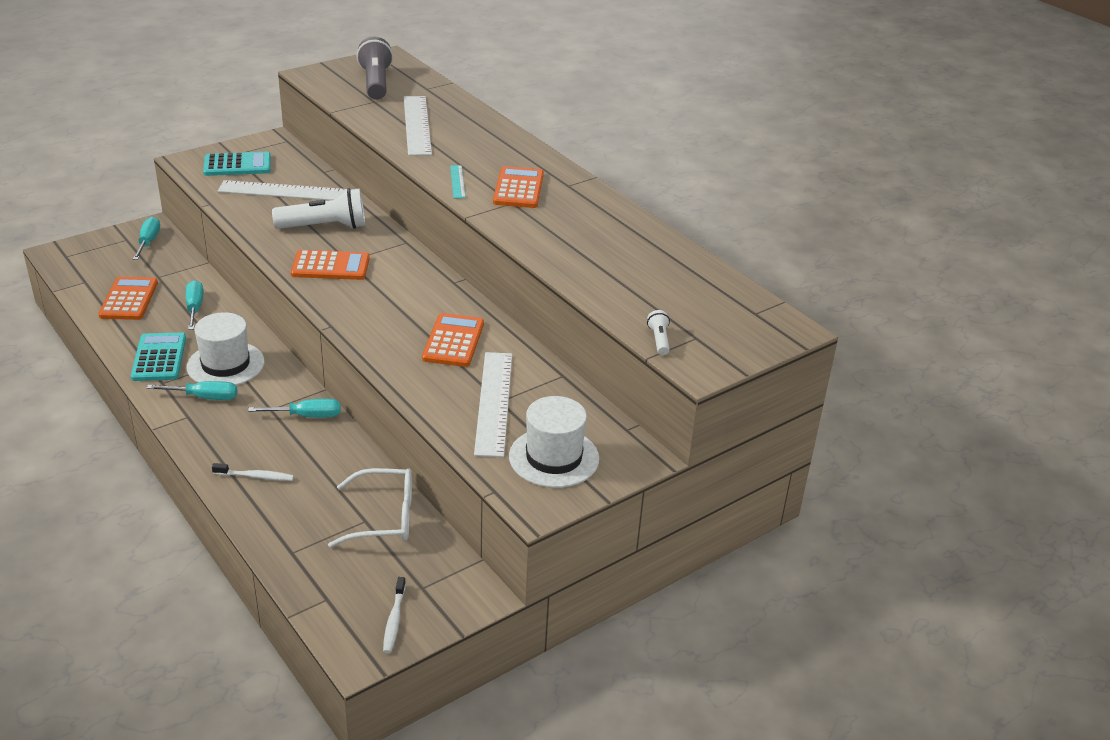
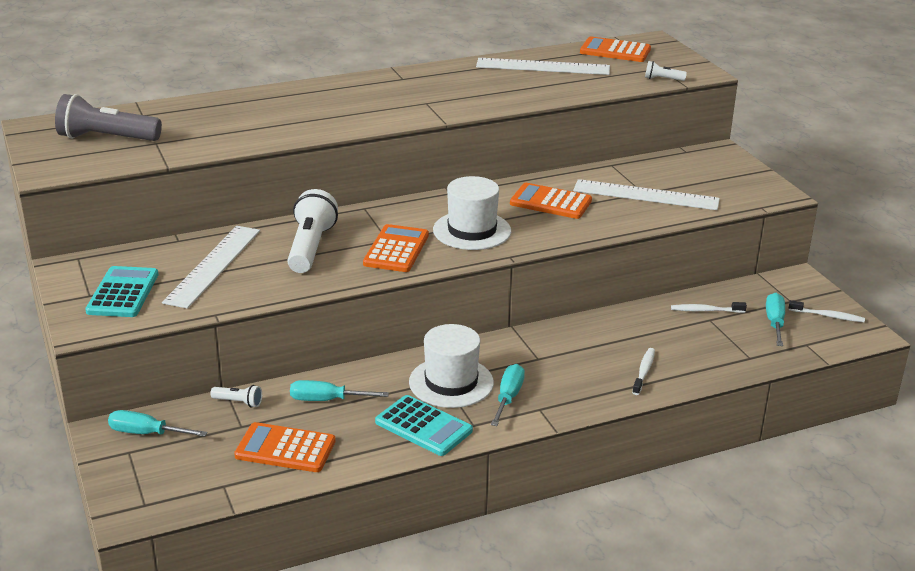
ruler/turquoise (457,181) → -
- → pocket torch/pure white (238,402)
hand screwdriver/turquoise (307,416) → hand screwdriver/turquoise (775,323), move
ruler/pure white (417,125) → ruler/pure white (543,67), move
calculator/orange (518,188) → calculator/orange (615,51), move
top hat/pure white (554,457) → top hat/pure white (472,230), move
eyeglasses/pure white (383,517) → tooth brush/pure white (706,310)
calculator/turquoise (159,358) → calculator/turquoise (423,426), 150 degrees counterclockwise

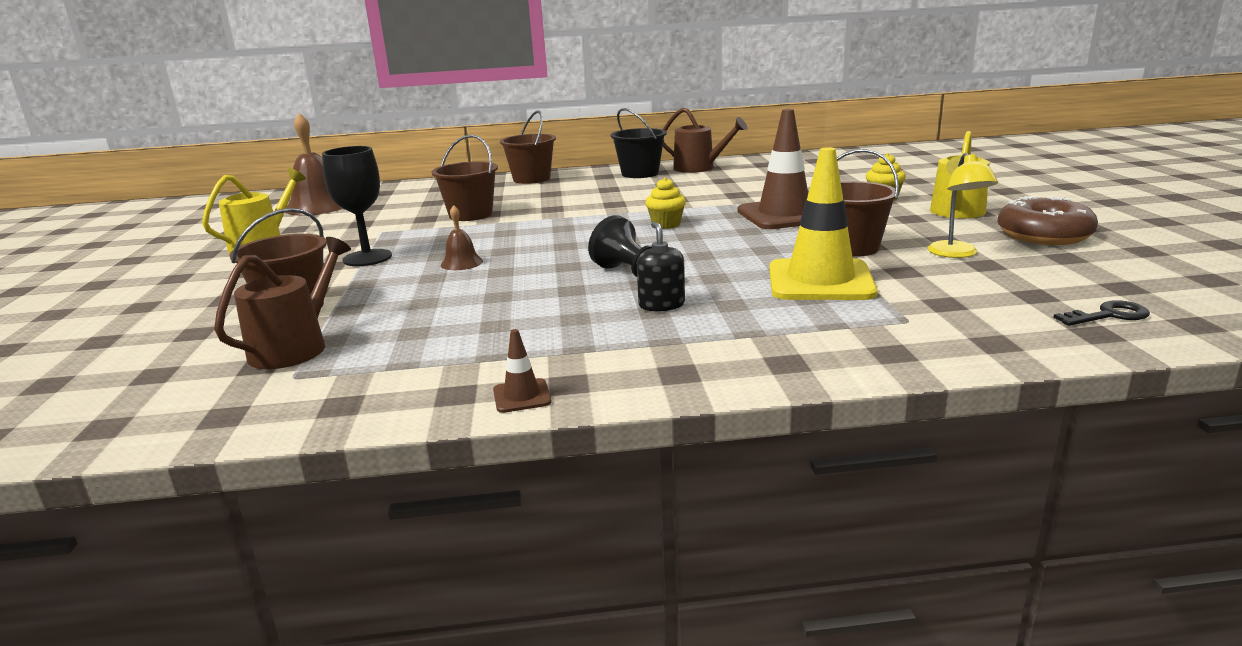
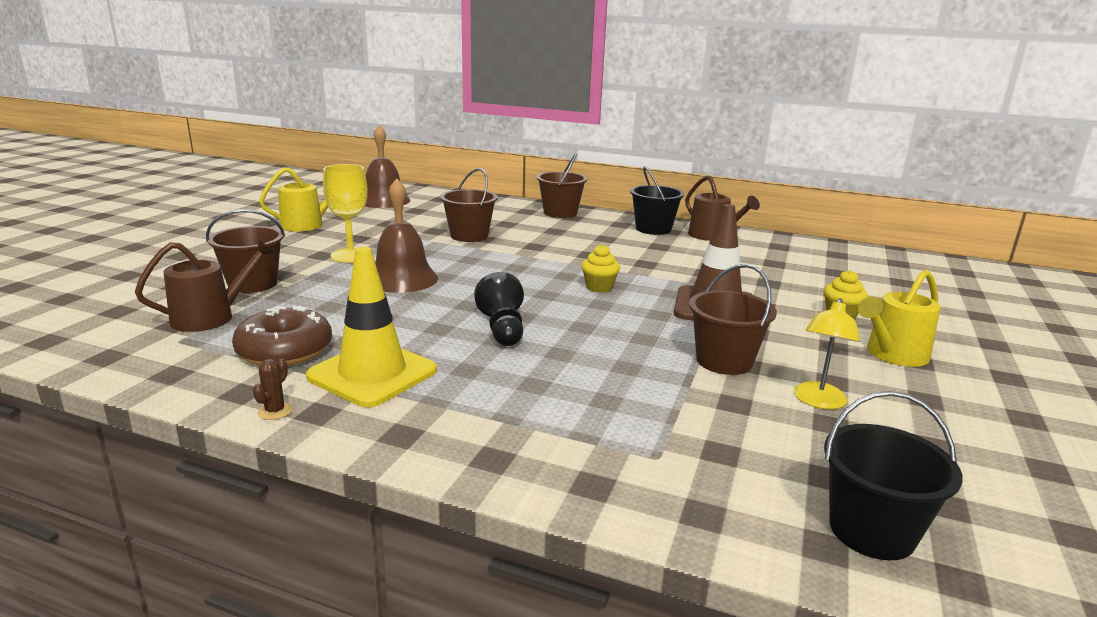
soap dispenser/black (661,305) → -
traffic cone/yellow (820,281) → traffic cone/yellow (372,374), move
glazed donut/russet (1044,235) → glazed donut/russet (285,350), move
traffic cone/russet (522,396) → cactus/russet (275,411)
key/black (1108,315) → sand bucket/black (871,531)
chalice/black (367,258) → chalice/yellow (351,255)
school bell/russet (461,263) → school bell/russet (402,279), x2.01

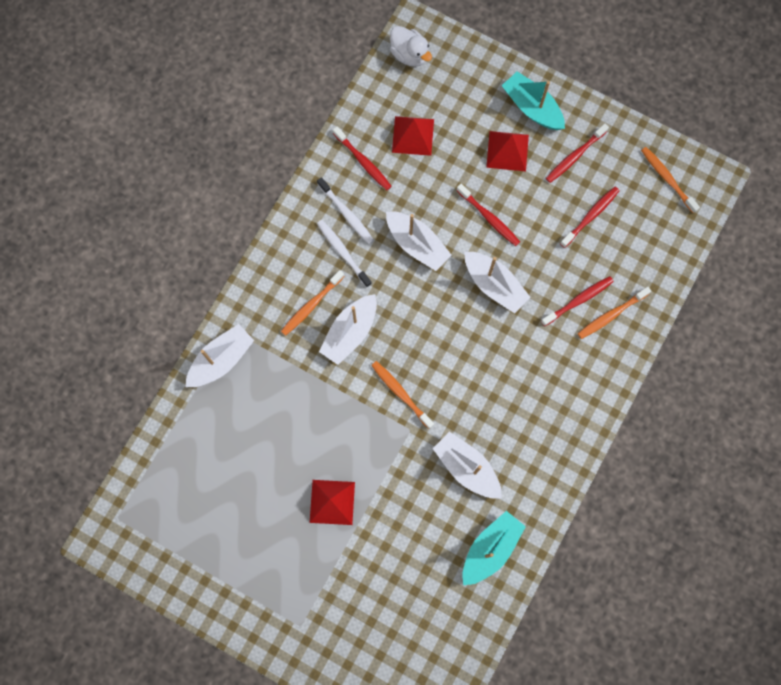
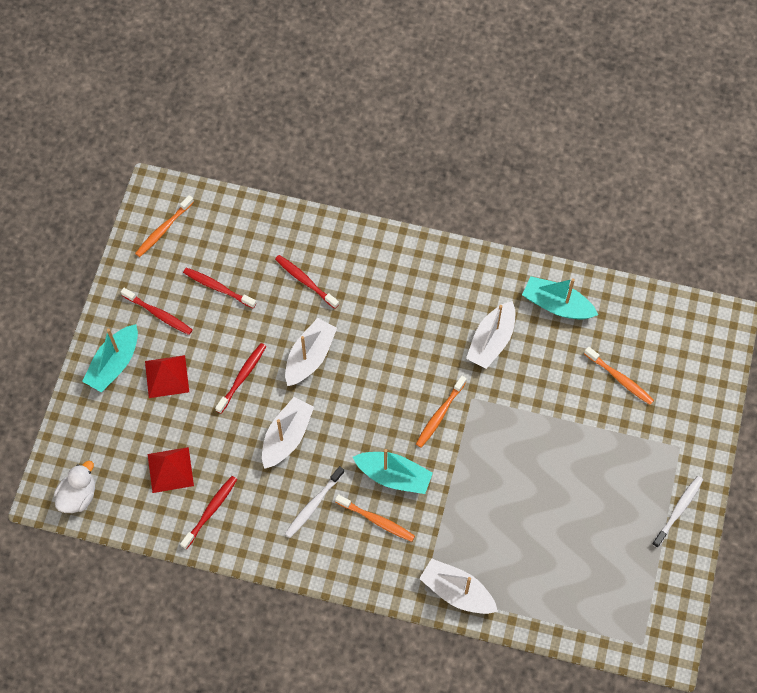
solid pyramid/scarlet (332,502) → -
tooth brush/pure white (346,214) → tooth brush/pure white (678,510), move
tooth brush/orange (611,315) → tooth brush/orange (620,379), move
sailboat/pure white (350,332) → sailboat/turquoise (394,476)

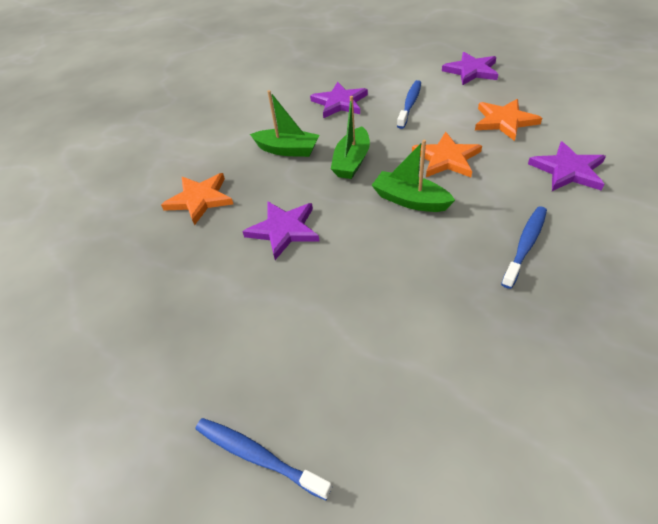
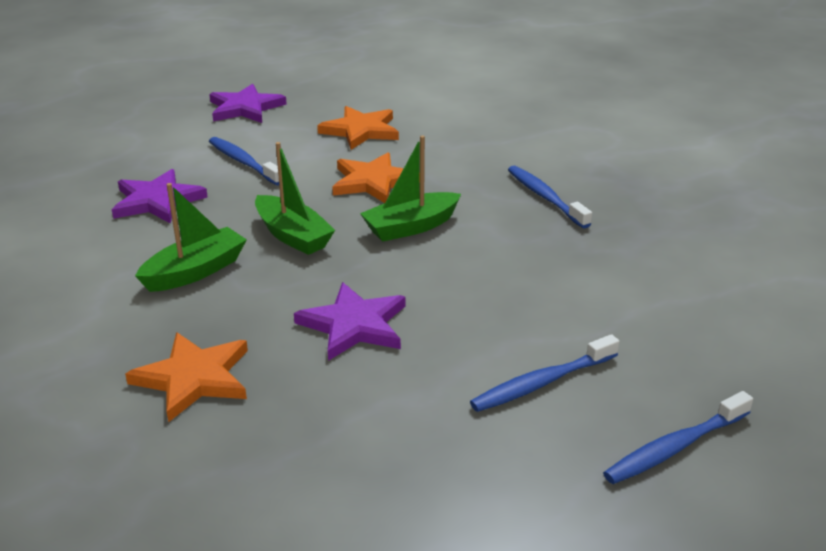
five-pointed star/purple (567,170) → -
- → tooth brush/cobalt (542,383)

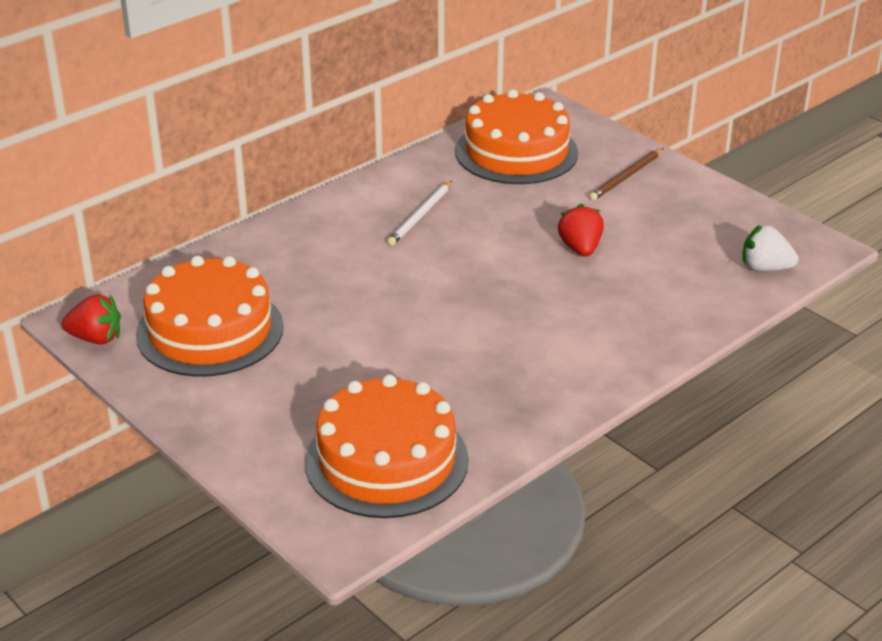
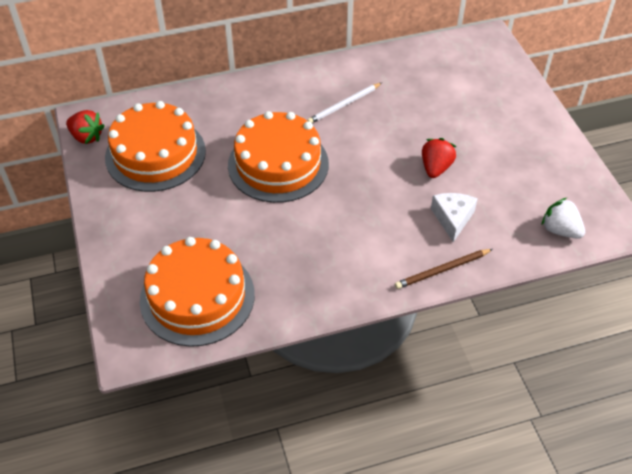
- → piece of cheese/pure white (452,219)
layer cake/orange (516,152) → layer cake/orange (278,164), move
pencil/russet (626,177) → pencil/russet (442,270), move

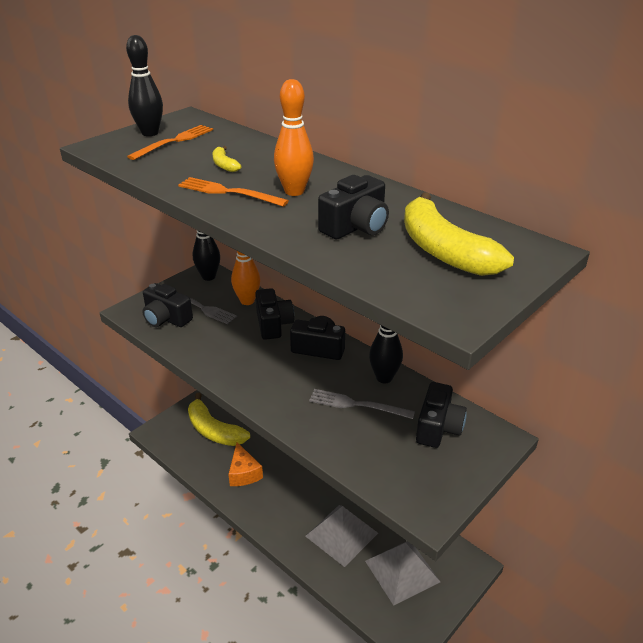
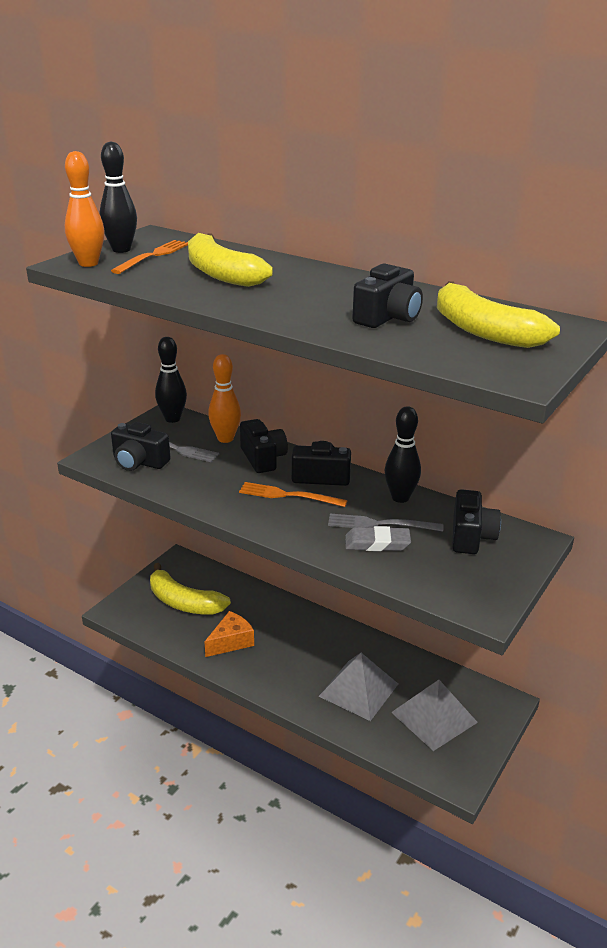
- → pencil eraser/gray (377,543)
fork/orange (228,192) → fork/orange (288,495), move
skittle/orange (294,191) → skittle/orange (88,263), move
piece of cheese/orange (244,473) → piece of cheese/orange (231,642), 105 degrees counterclockwise
banana/yellow (224,165) → banana/yellow (221,274), x2.26

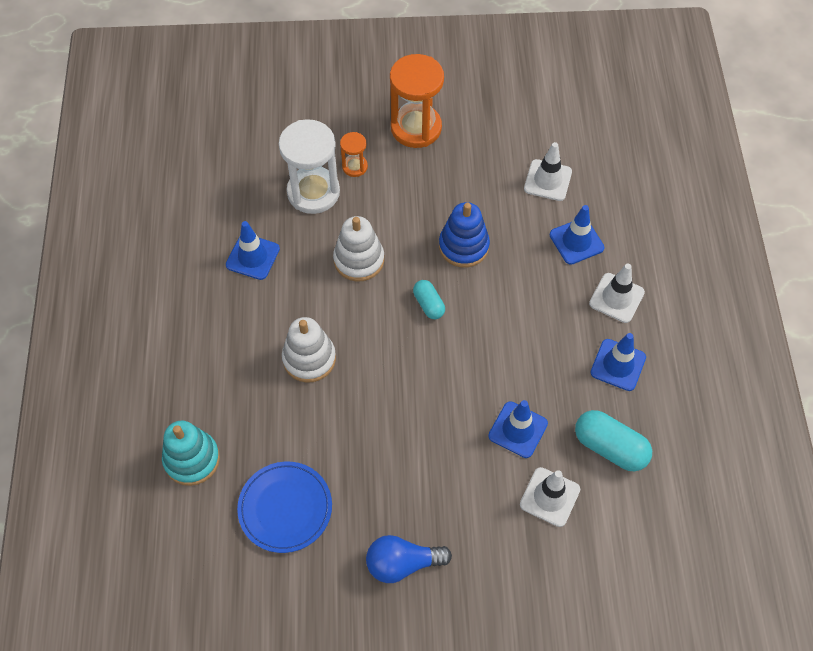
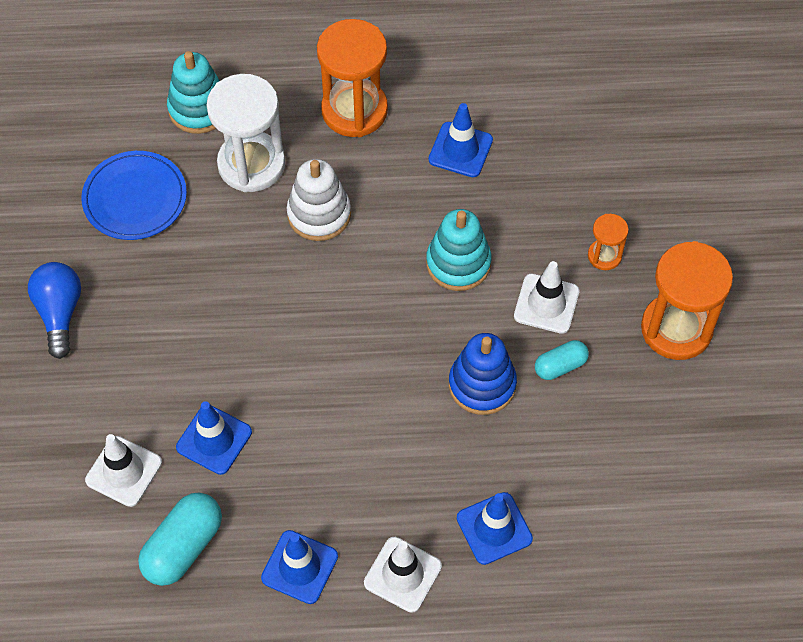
- → hourglass/orange (354,110)
hourglass/pure white (313,192) → hourglass/pure white (251,164), move
pill shape/turquoise (428,304) → pill shape/turquoise (560,366), move
traffic cone/pure white (547,180) → traffic cone/pure white (546,304), move
stacking rings/pure white (359,260) → stacking rings/turquoise (458,263)

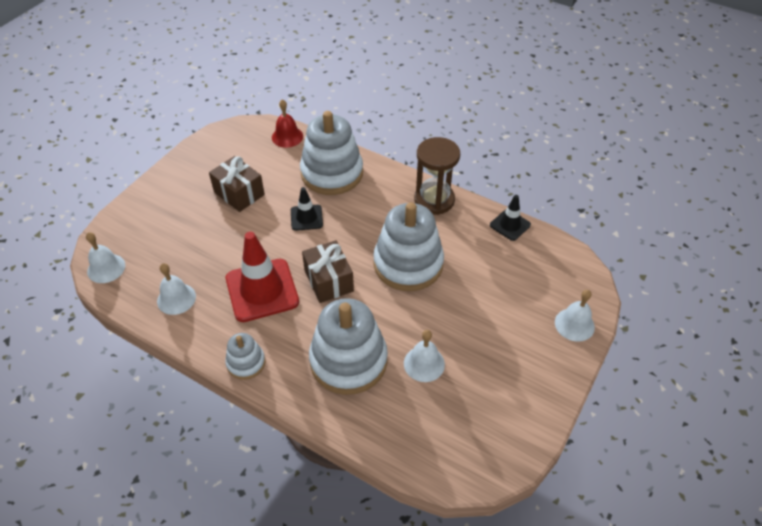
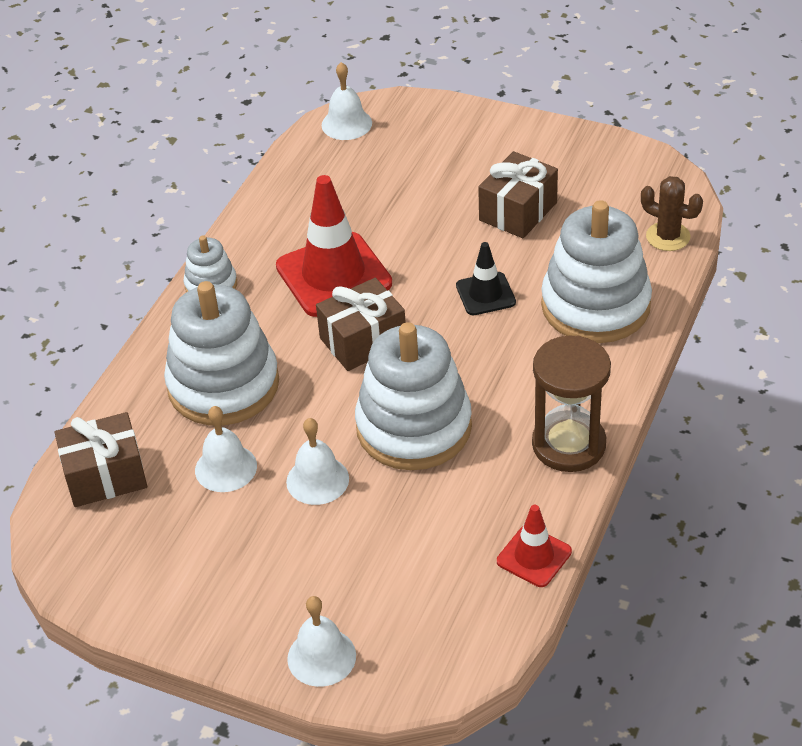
- → present/russet (105,476)
school bell/pure white (176,298) → school bell/pure white (317,480), move
school bell/scarlet (287,136) → cactus/russet (668,237)
traffic cone/black (510,225) → traffic cone/scarlet (534,556)

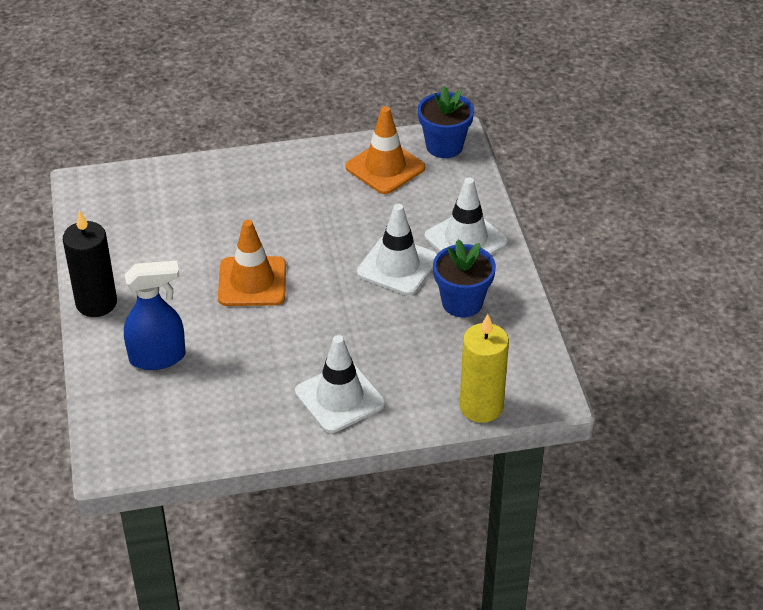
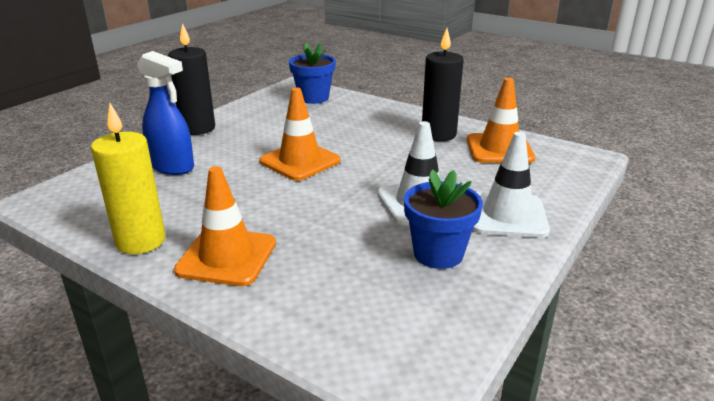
- → wax candle/black (438,134)
flower pot/cobalt (444,146) → flower pot/cobalt (313,98), move
wax candle/yellow (481,407) → wax candle/yellow (141,241), move
traffic cone/pure white (339,398) → traffic cone/orange (227,257)

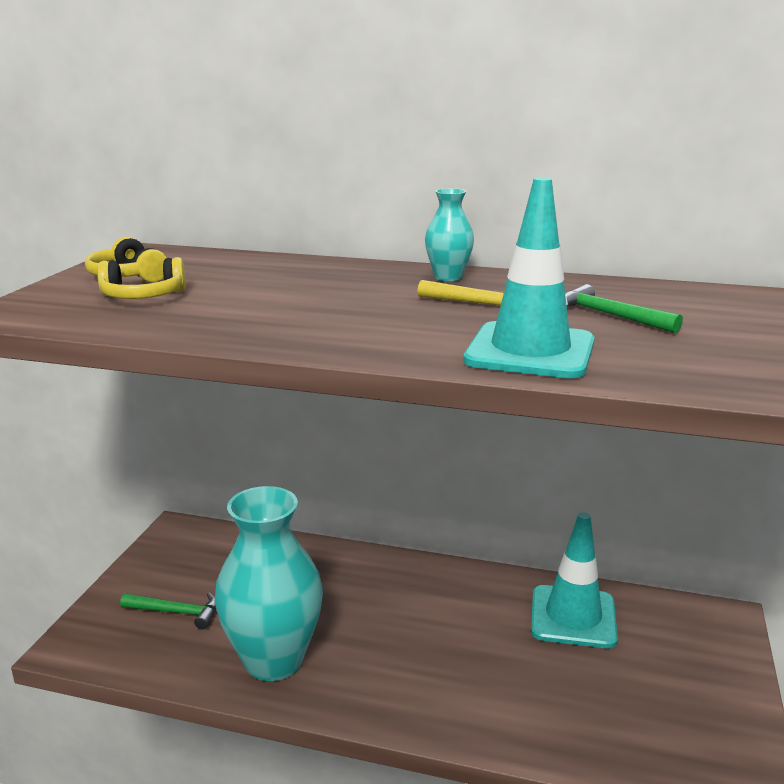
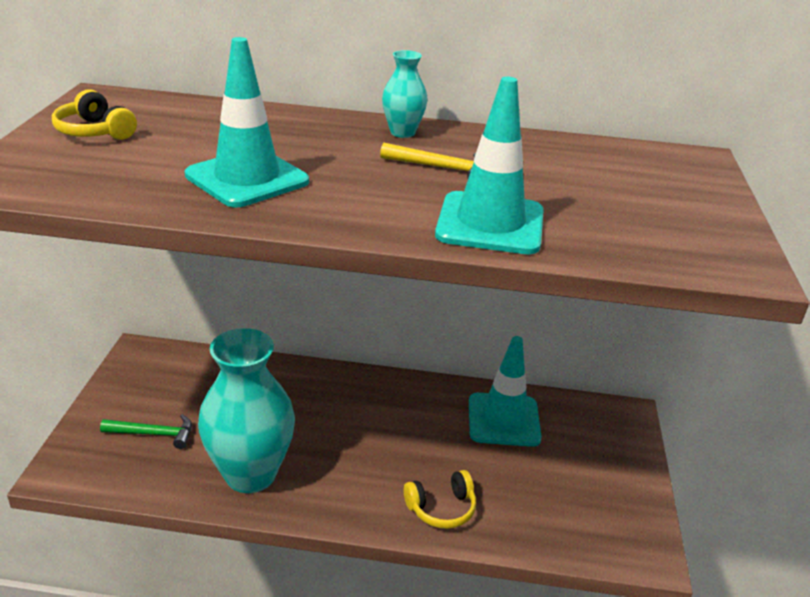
claw hammer/emerald (610,315) → -
- → traffic cone/turquoise (247,178)
headset/yellow (143,297) → headset/yellow (441,508), move

